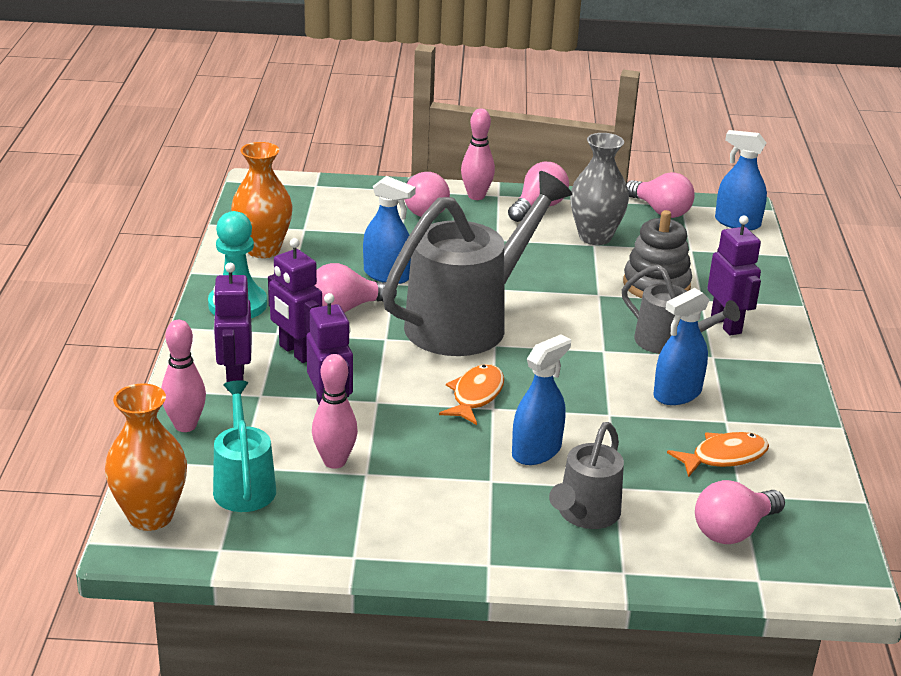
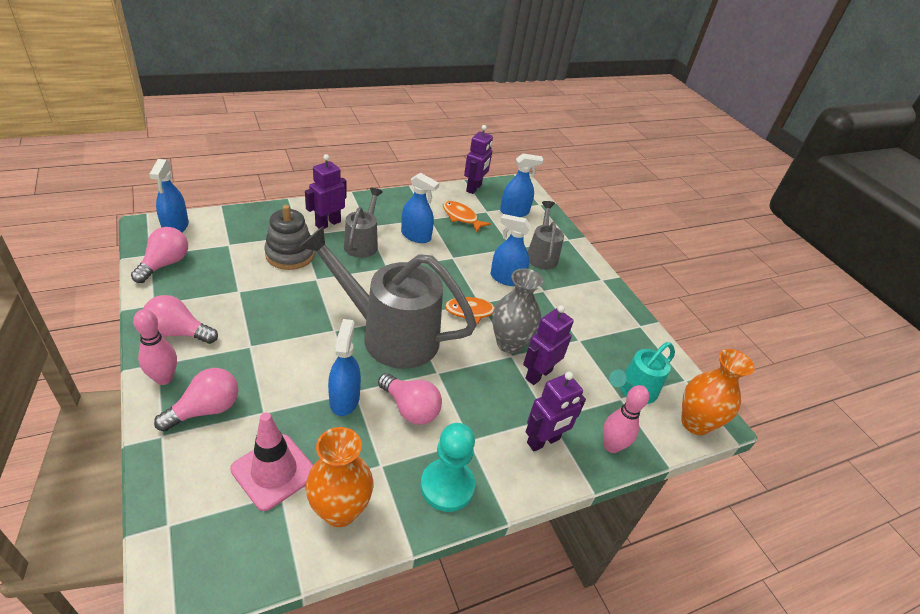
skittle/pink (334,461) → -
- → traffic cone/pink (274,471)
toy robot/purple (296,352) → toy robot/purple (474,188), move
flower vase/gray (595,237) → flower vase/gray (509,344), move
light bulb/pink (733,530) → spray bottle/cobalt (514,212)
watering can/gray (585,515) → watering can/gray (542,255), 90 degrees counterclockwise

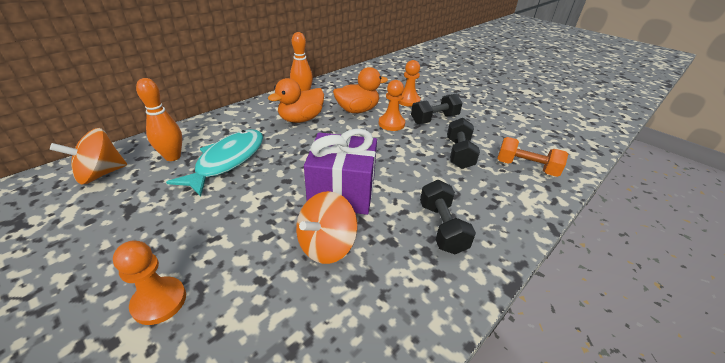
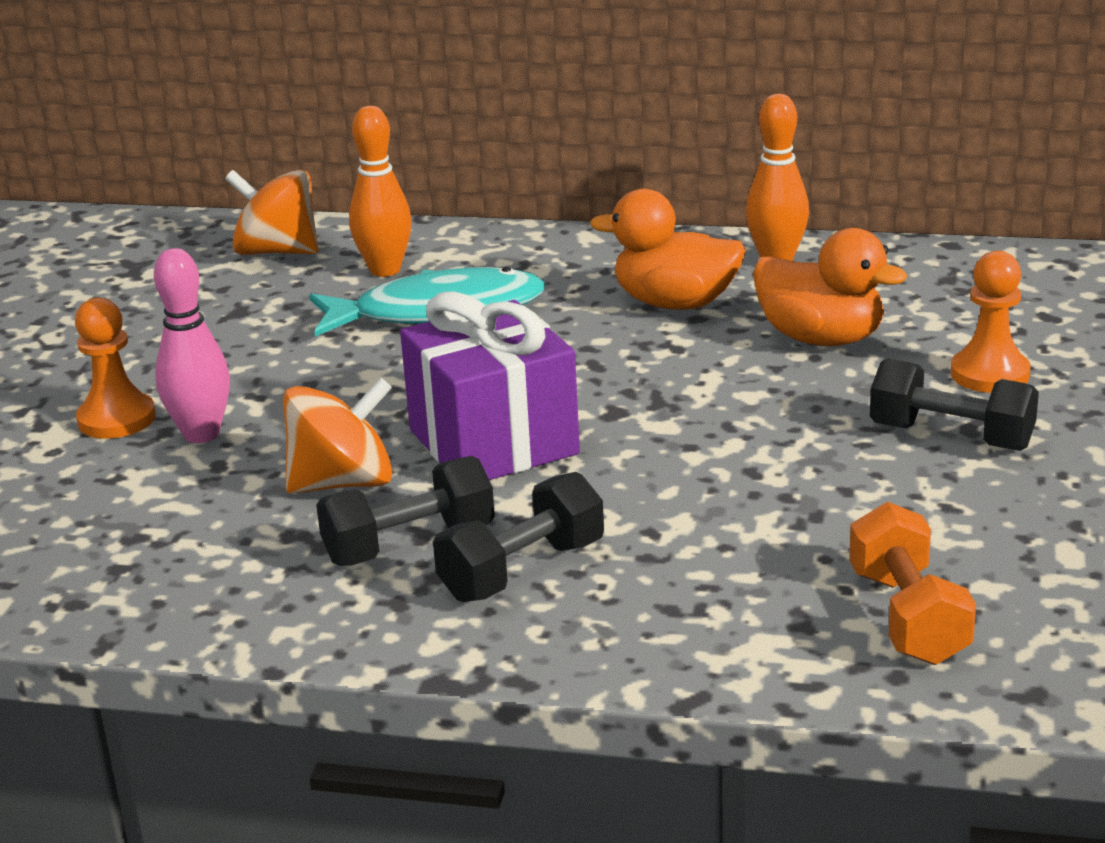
game pawn/orange (391,124) → -
- → skittle/pink (201,434)
hand weight/black (459,153) → hand weight/black (409,544), move
spinning top/orange (326,245) → spinning top/orange (343,483), 150 degrees clockwise

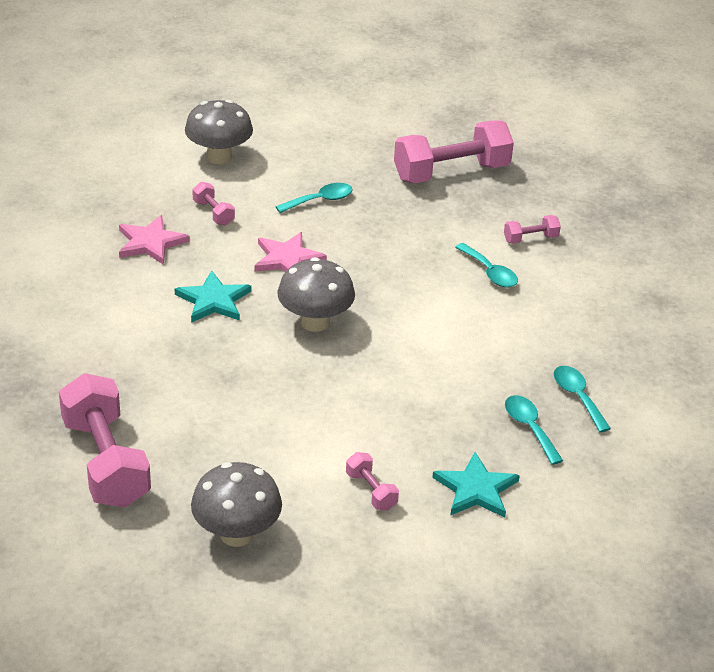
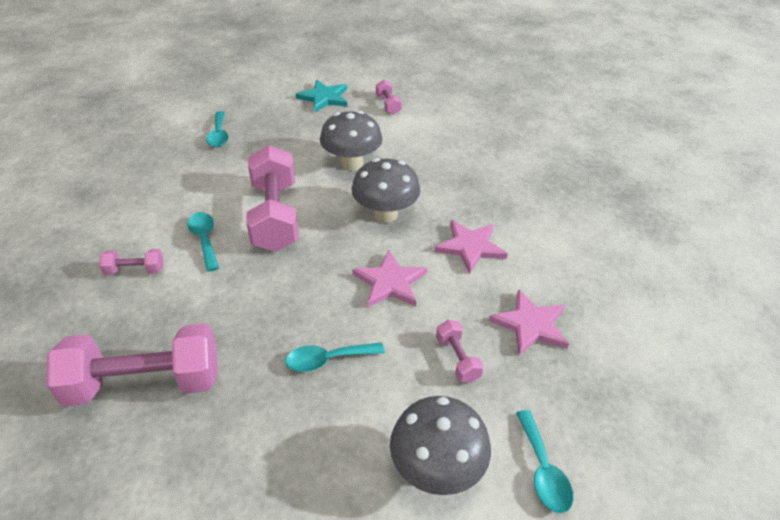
hand weight/pink (106,462) → hand weight/pink (275,216), move
fungus/gray (236,534) → fungus/gray (352,163), move
spoon/turquoise (529,428) → spoon/turquoise (543,470), move
five-pointed star/turquoise (213,300) → five-pointed star/pink (470,247)

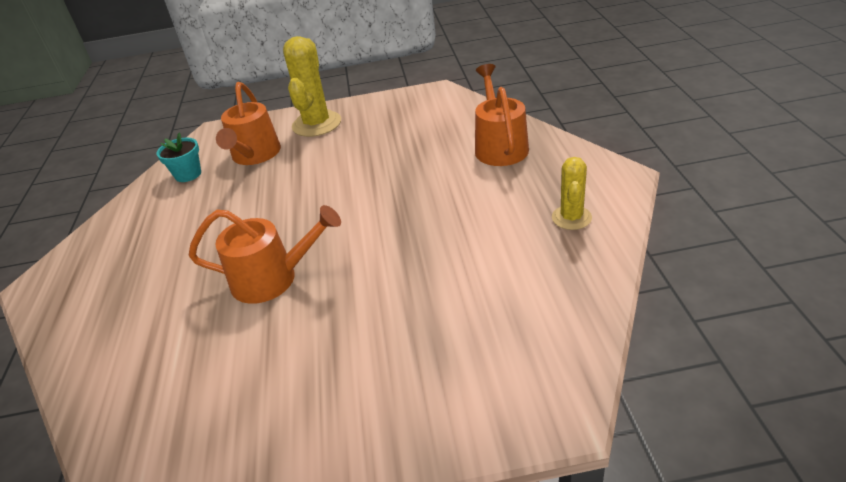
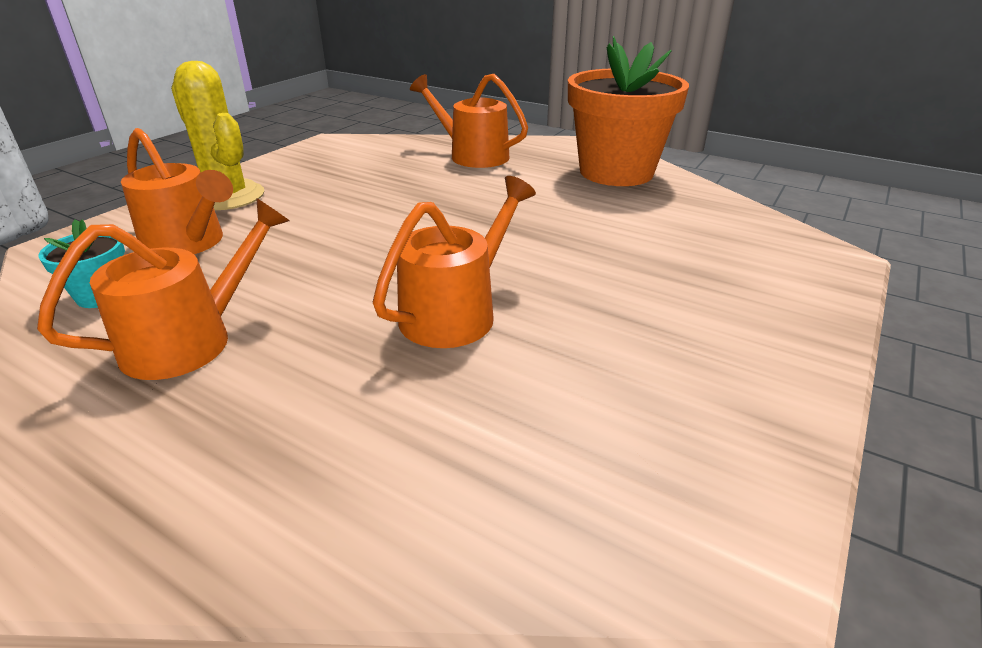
- → watering can/orange (190,340)
cactus/yellow (571,218) → flower pot/orange (616,172)

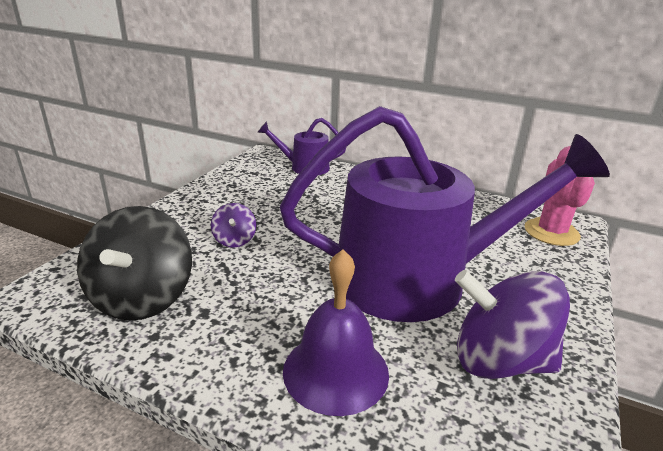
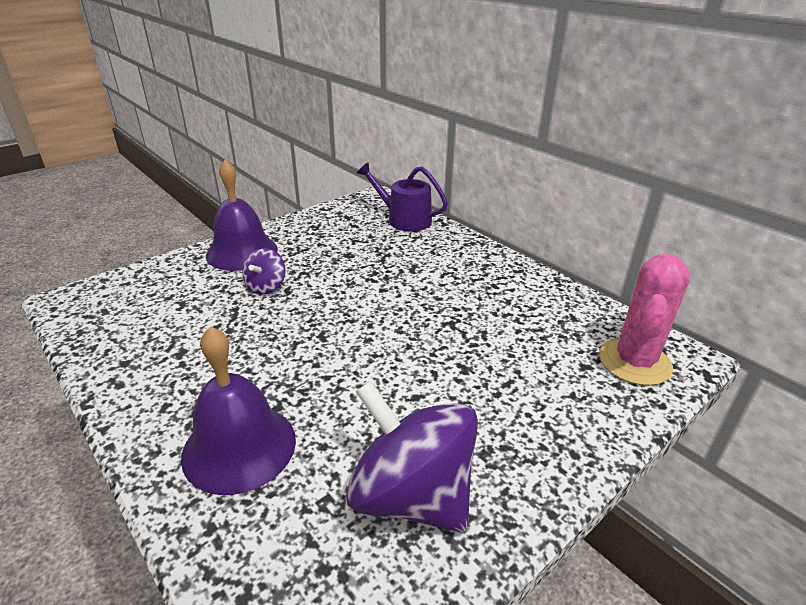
spinning top/black (142,298) → -
watering can/purple (416,279) → -
- → school bell/purple (242,252)

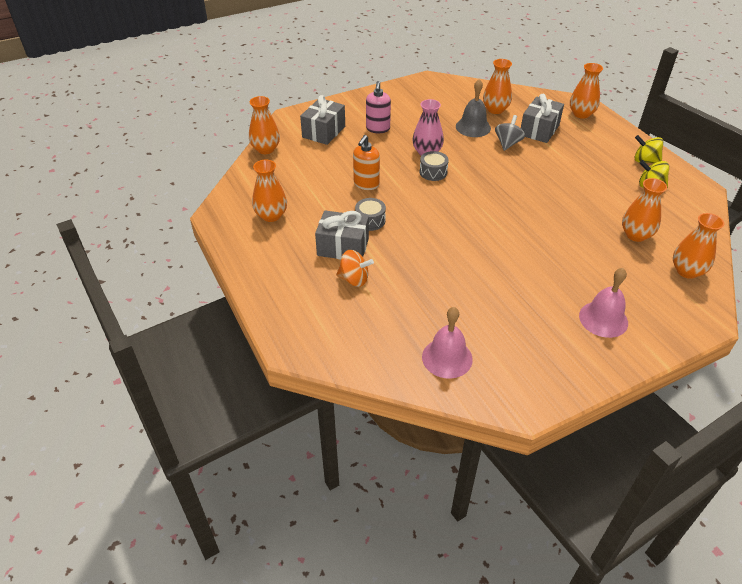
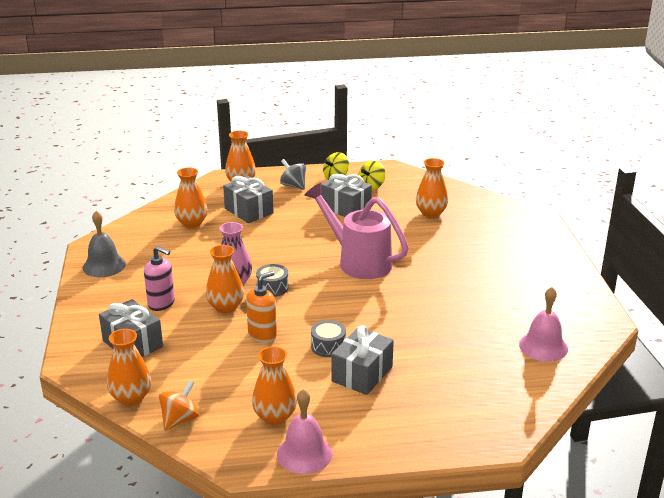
- → watering can/pink (358,261)
- → present/gray (346,208)
spinning top/orange (354,279) → spinning top/orange (180,419), move
school bell/gray (473,127) → school bell/gray (104,265), move
spinning top/gray (507,143) → spinning top/gray (293,186), move
school bell/pink (603,319) → school bell/pink (304,454), move
flower vase/orange (687,271) → flower vase/orange (225,307), move
soap dispenser/orange (366,184) → soap dispenser/orange (262,335), 90 degrees counterclockwise

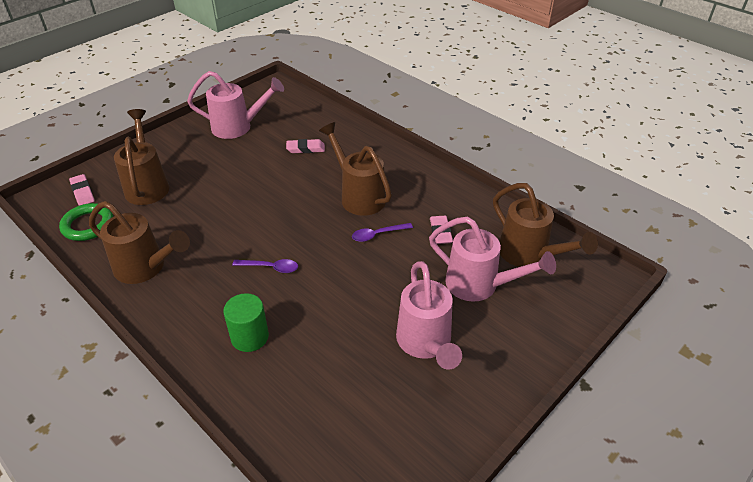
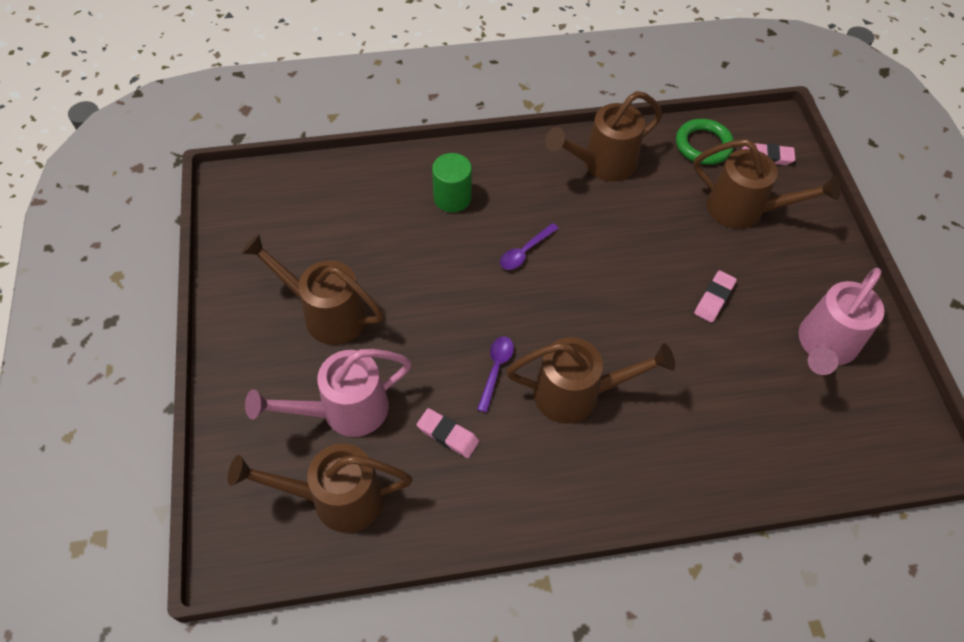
pencil eraser/pink (305,149) → pencil eraser/pink (714,298), move
watering can/pink (425,343) → watering can/russet (326,314)

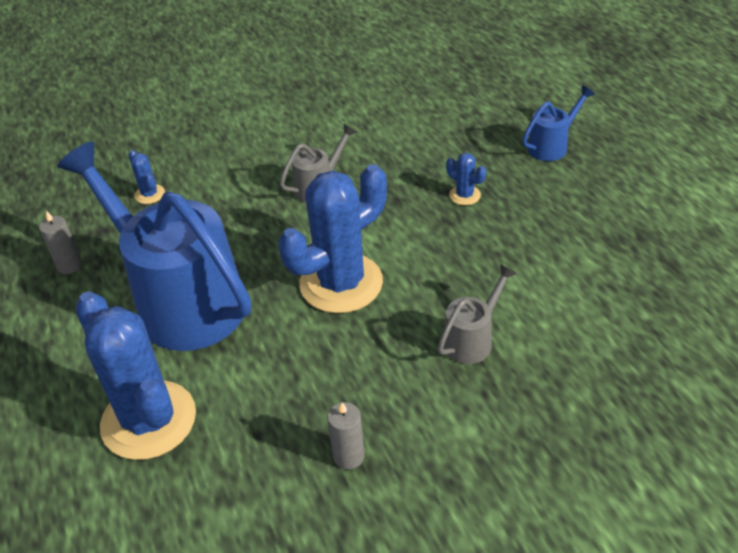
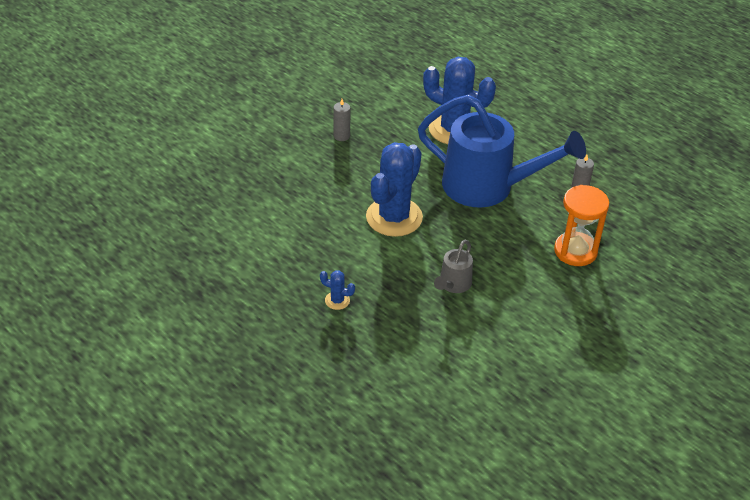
watering can/gray (472,339) → -
watering can/cobalt (552,146) → -
cactus/cobalt (149,194) → hourglass/orange (575,251)

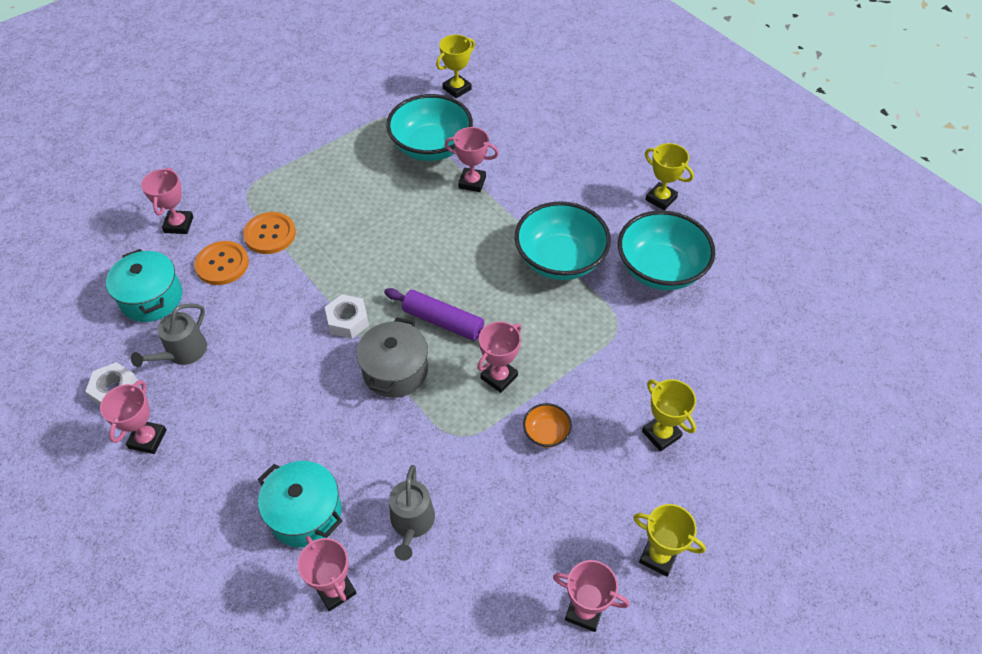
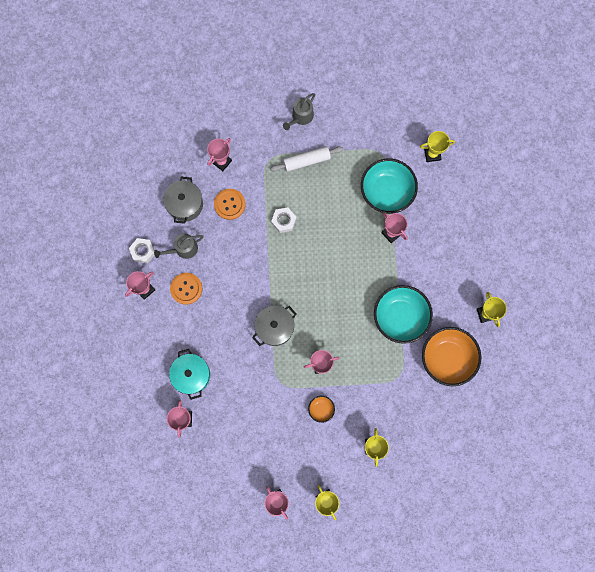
pastry roller/purple (443,322) → -
- → pastry roller/pure white (306,161)
button/orange (270,234) → button/orange (186,288), move
nut/pure white (348,321) → nut/pure white (284,221), move
watering can/gray (412,522) → watering can/gray (301,117), move
pot/turquoise (152,298) → pot/gray (185,204)
deep dish/turquoise (660,269) → deep dish/orange (447,358)

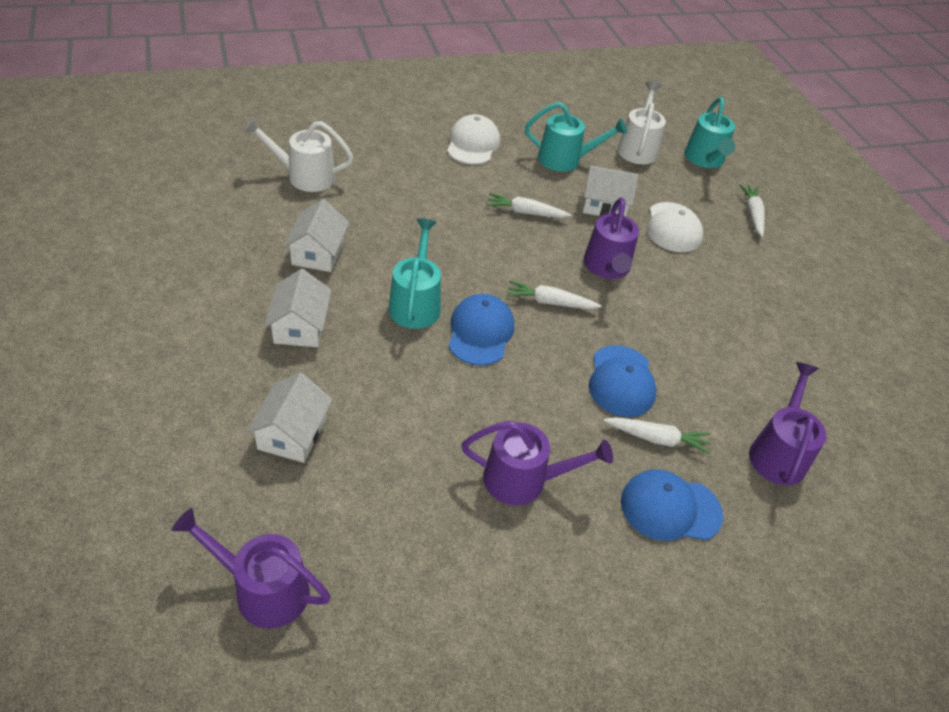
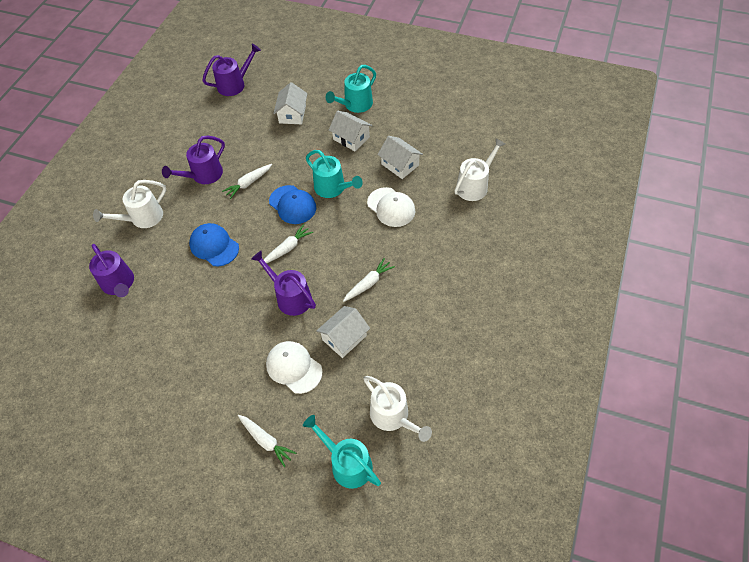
cap/pure white (473,144) → cap/pure white (391,207), move
watering can/turquoise (565,159) → watering can/turquoise (355,105), move
carrot/pure white (657,439) → carrot/pure white (248,183), move
cap/cobalt (670,508) → watering can/pure white (143,218)
house/pure white (292,433) → house/pure white (292,114), 45 degrees clockwise

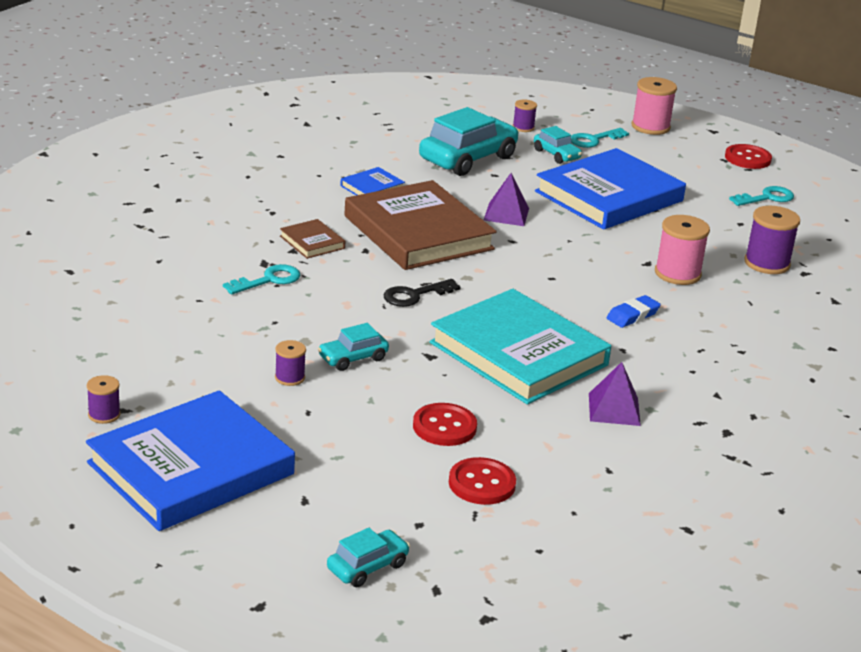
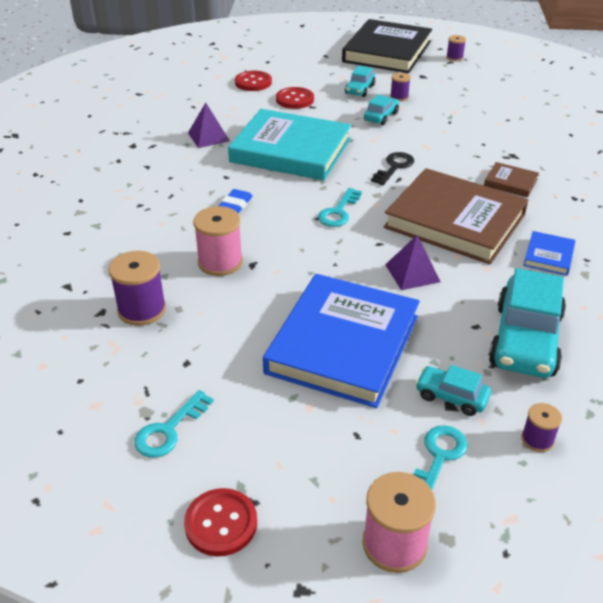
key/turquoise (268,280) → key/turquoise (338,212), move
car/turquoise (367,567) → car/turquoise (359,89), move
book/cobalt (191,468) → book/black (387,51)

